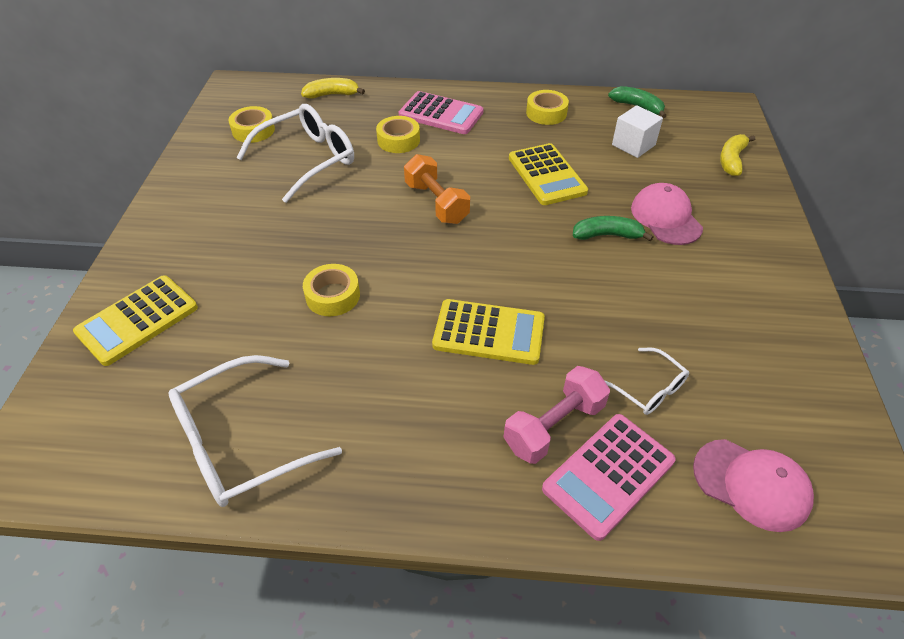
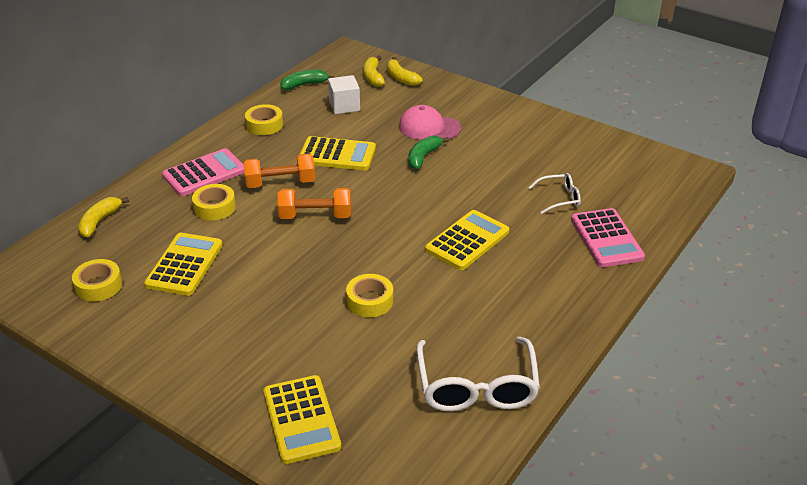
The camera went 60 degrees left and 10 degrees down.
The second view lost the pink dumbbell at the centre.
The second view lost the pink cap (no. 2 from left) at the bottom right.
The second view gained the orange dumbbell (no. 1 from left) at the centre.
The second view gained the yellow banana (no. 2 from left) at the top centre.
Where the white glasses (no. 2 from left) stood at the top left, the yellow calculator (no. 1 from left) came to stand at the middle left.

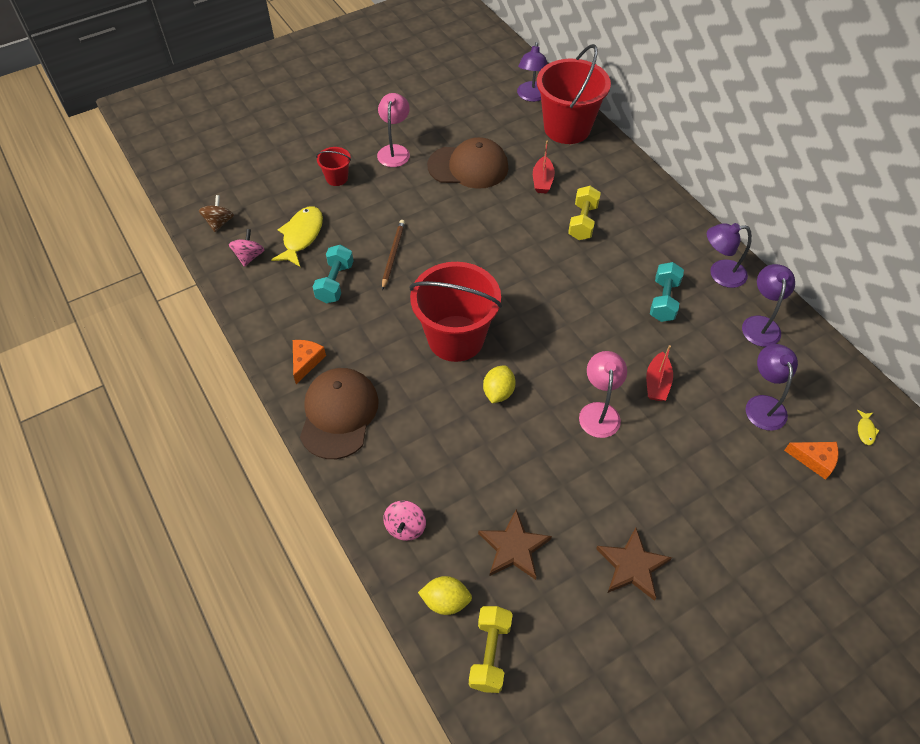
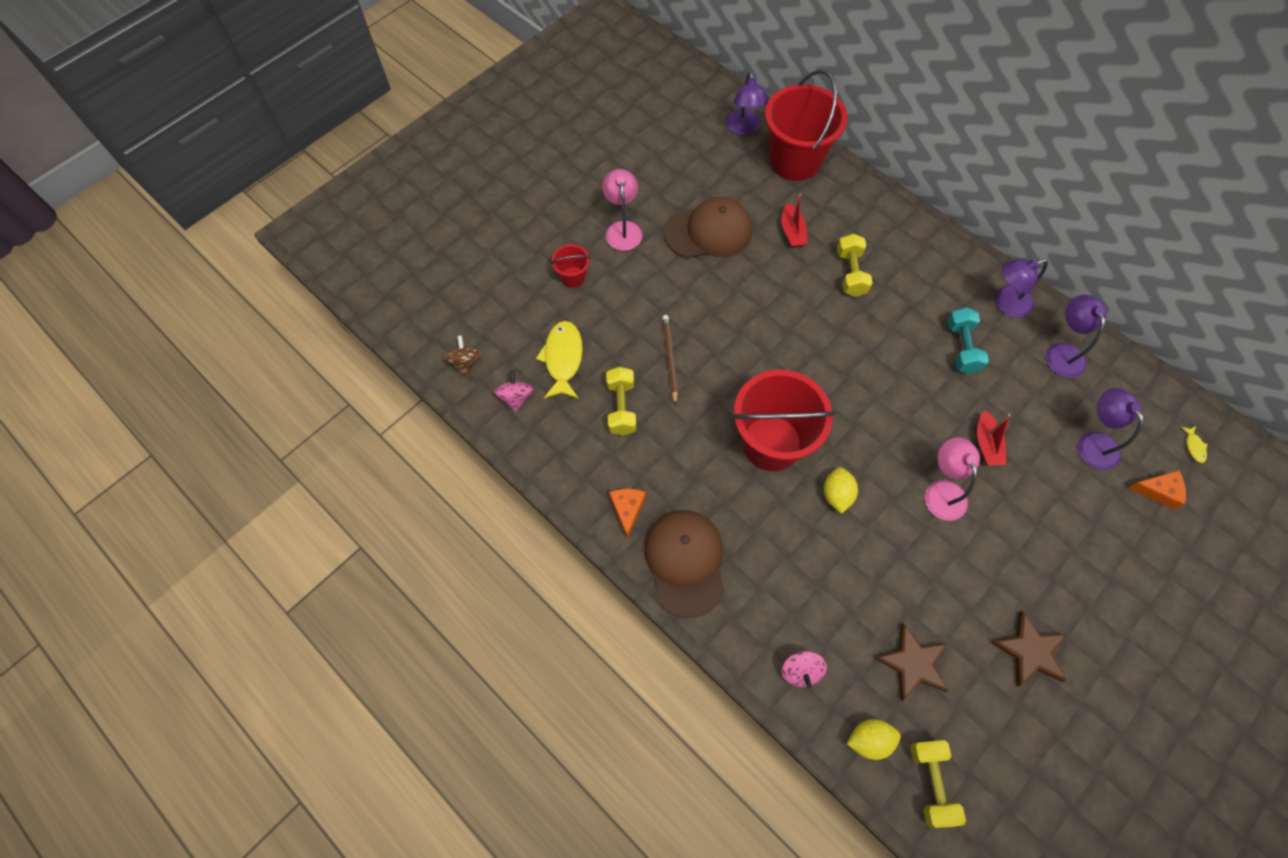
The camera went 15 degrees left and 10 degrees up.
What was the turquoise dumbbell (no. 1 from left) at the centre turned into the yellow dumbbell (no. 1 from left) at the centre.

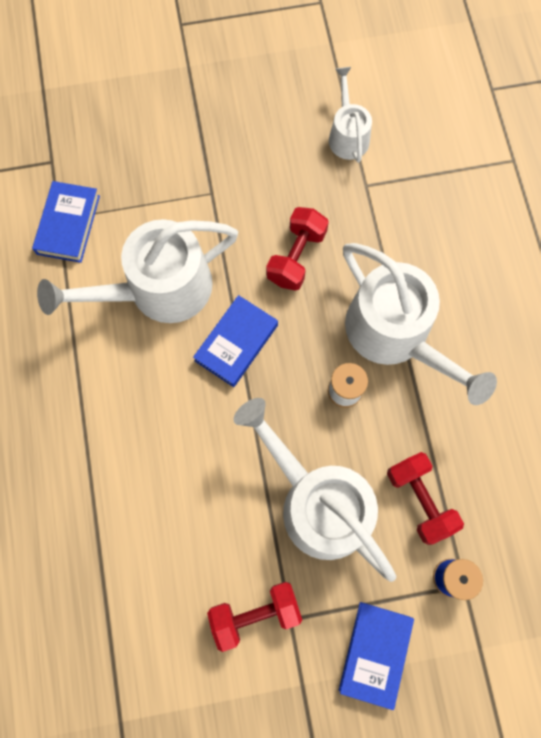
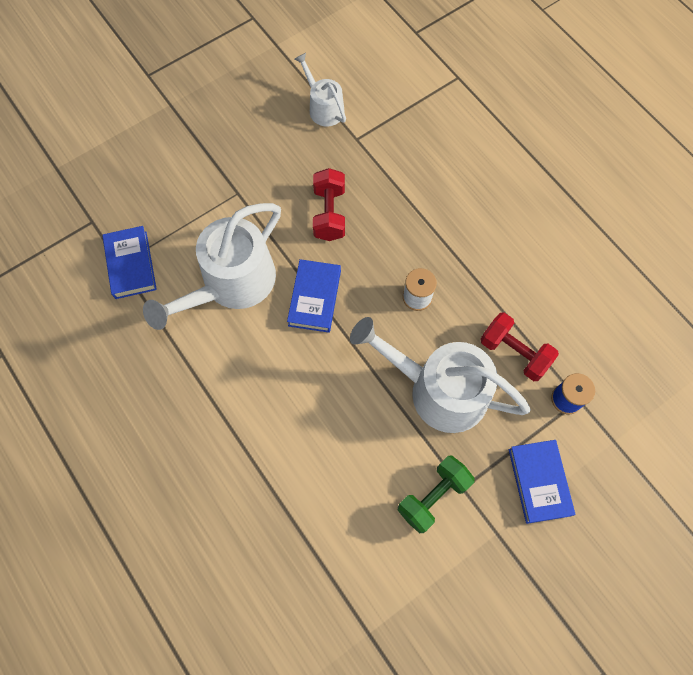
The camera went 25 degrees left and 5 degrees down.
The second view lost the white watering can (no. 4 from left) at the middle right.
What was the red dumbbell (no. 1 from left) at the bottom centre turned into the green dumbbell at the bottom centre.

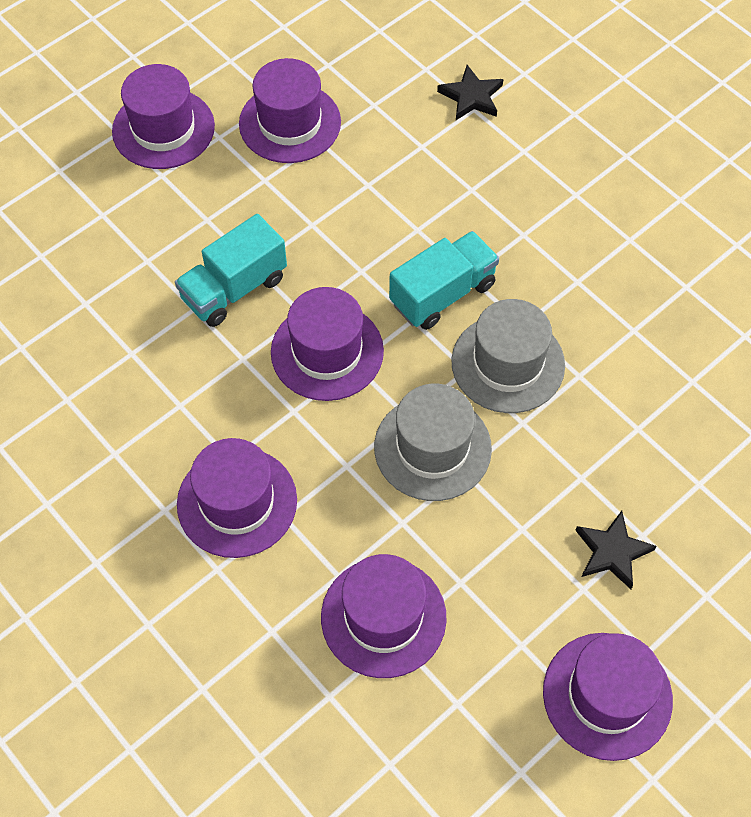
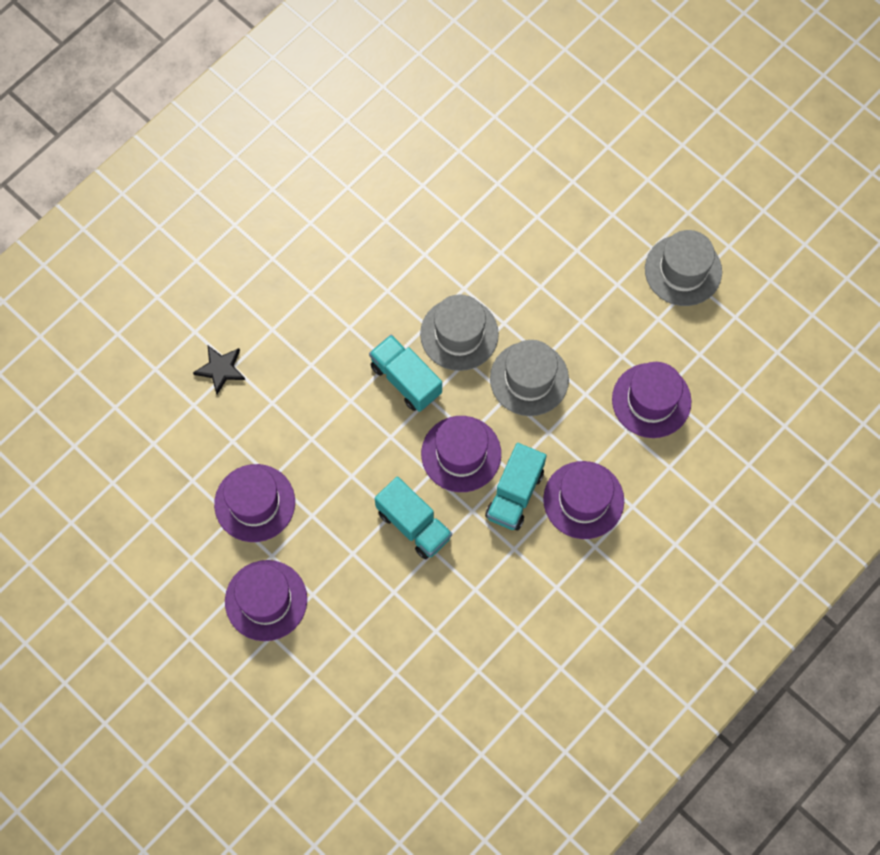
The camera went 95 degrees left and 10 degrees up.
The second view lost the black star (no. 2 from left) at the bottom right.
The second view gained the turquoise truck (no. 3 from left) at the centre.
What was the purple hat (no. 6 from left) at the bottom right turned into the grey hat (no. 3 from left) at the top right.

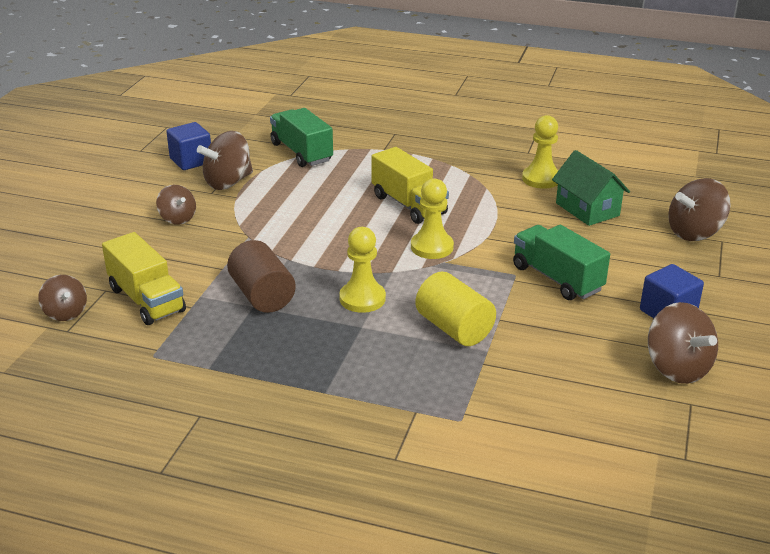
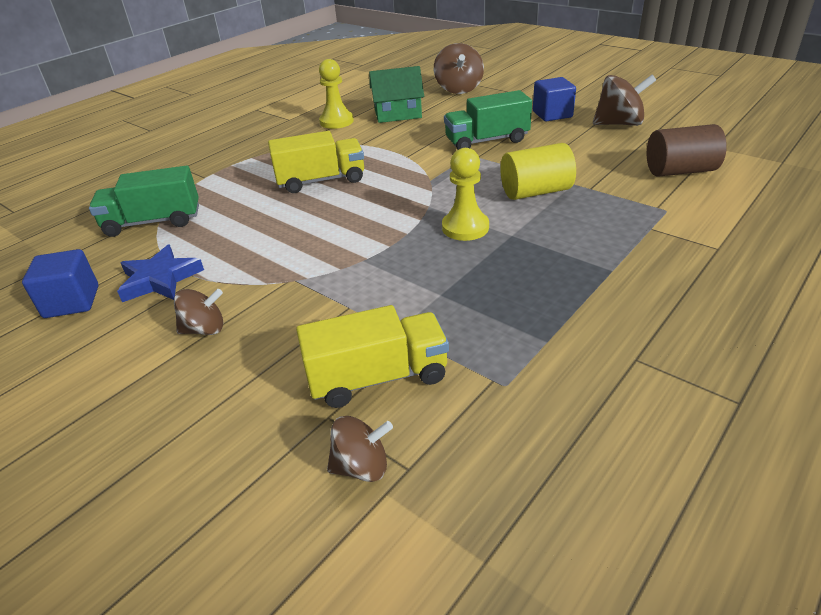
The camera went 65 degrees left and 5 degrees up.
The second view lost the yellow pawn (no. 2 from left) at the centre.
The brown cylinder ended up elsewhere, having gone from the centre to the top right.
Where the brown spinning top (no. 3 from left) stood at the top left, the blue star came to stand at the middle left.

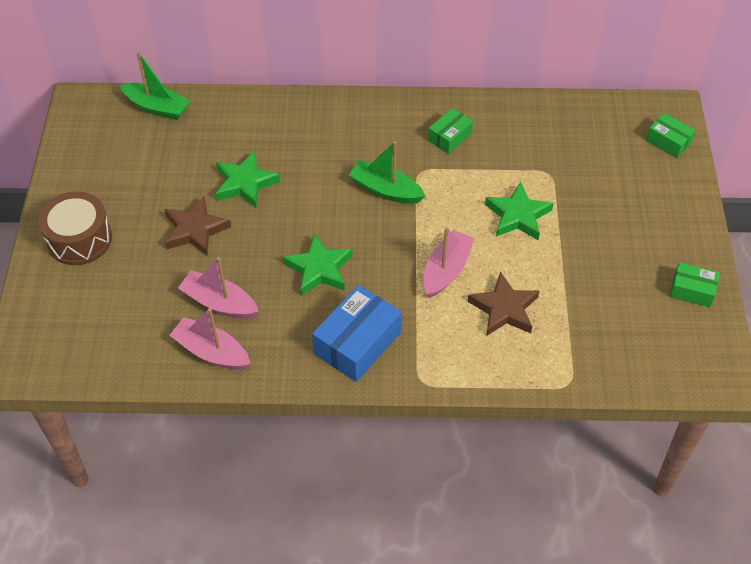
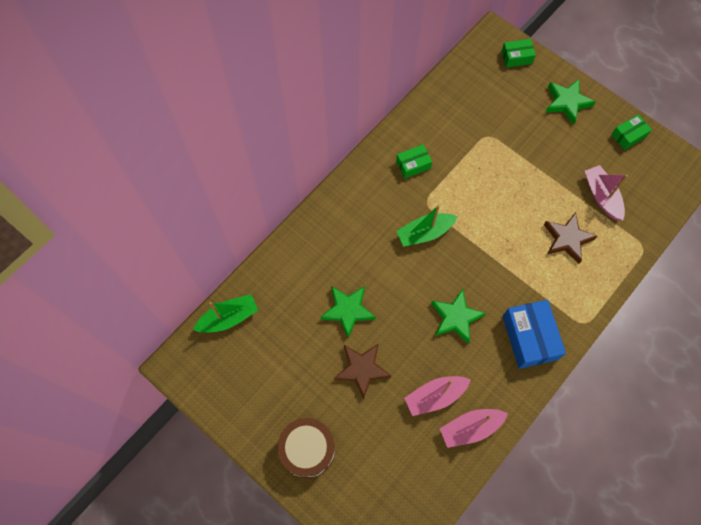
The camera went 50 degrees left and 15 degrees up.
The pink boat (no. 3 from left) ended up elsewhere, having gone from the centre to the middle right.
The green star (no. 3 from left) ended up elsewhere, having gone from the middle right to the top right.
The green box (no. 1 from left) at the top centre ended up facing another way, 75 degrees clockwise from before.

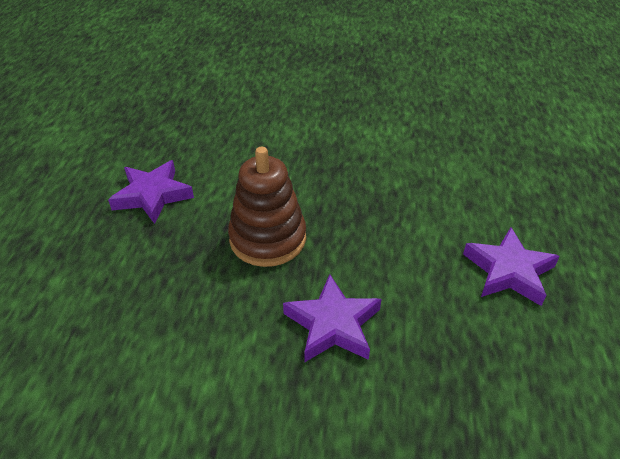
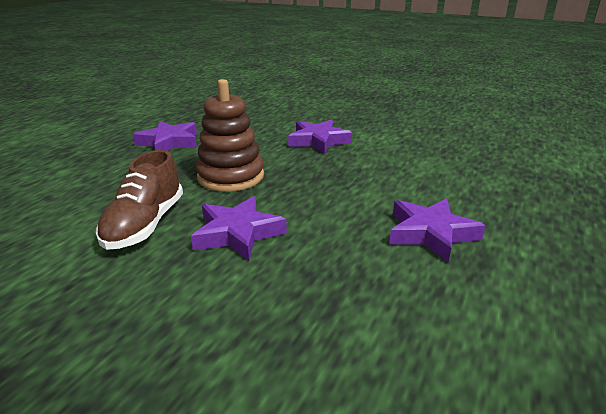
The camera went 20 degrees right and 15 degrees down.
The second view gained the brown shoe at the middle left.
The second view gained the purple star (no. 3 from left) at the top centre.

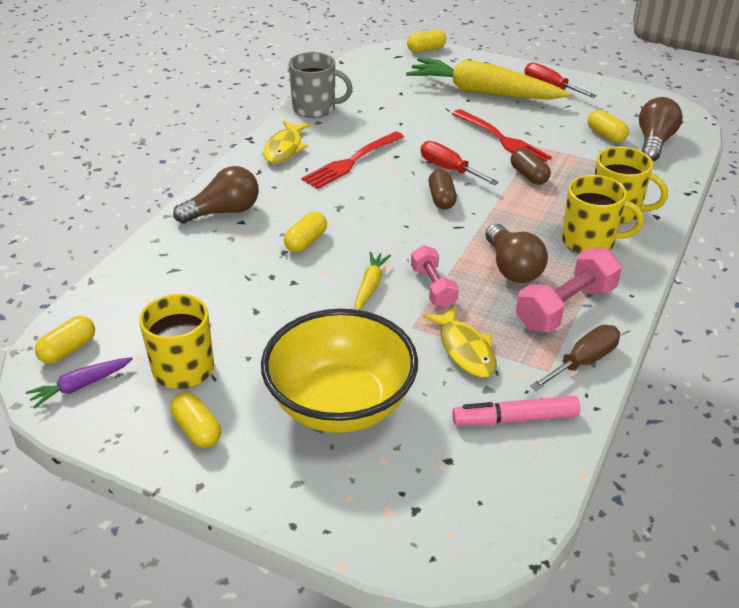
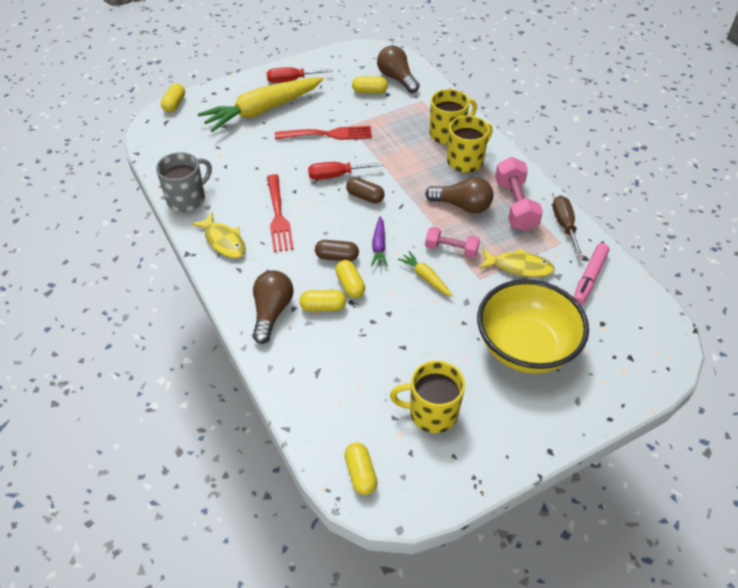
The camera went 55 degrees left and 10 degrees up.
The purple carrot ended up elsewhere, having gone from the middle left to the centre.
The yellow capsule (no. 2 from left) ended up elsewhere, having gone from the bottom left to the centre.
The brown capsule (no. 2 from left in the first image) ended up elsewhere, having gone from the top right to the centre.

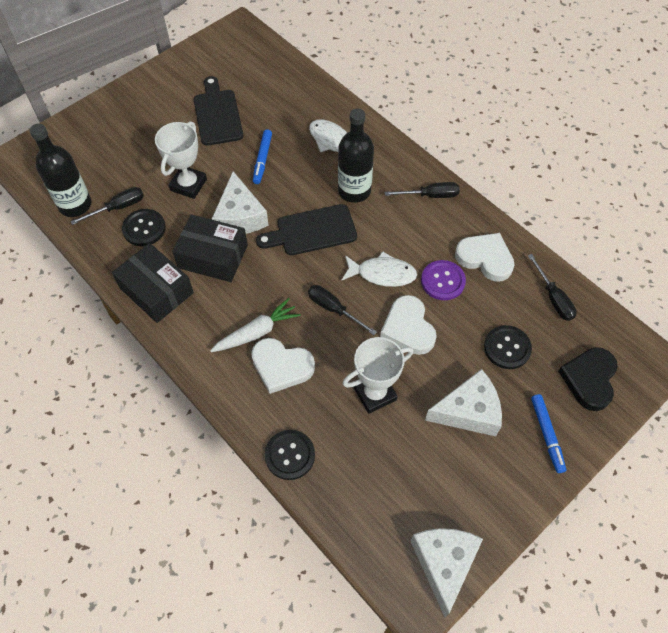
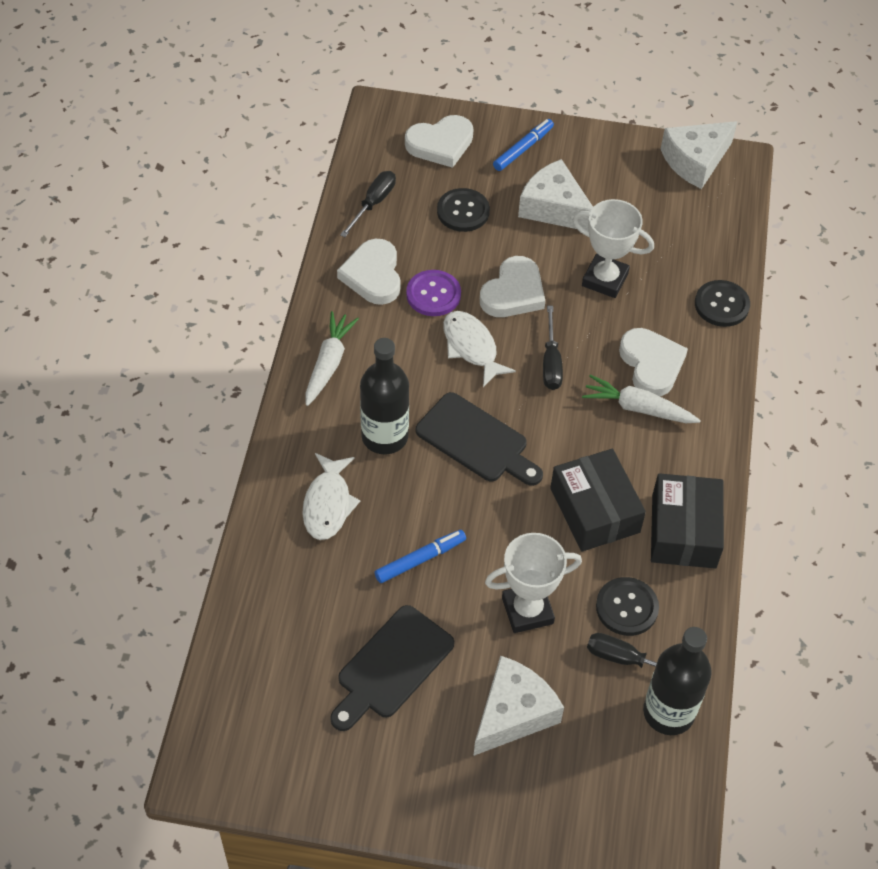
The camera went 130 degrees left and 5 degrees down.
The white cheese (no. 1 from left) ended up elsewhere, having gone from the top centre to the bottom centre.
Where the black screwdriver (no. 3 from left) stood at the top centre, the white carrot (no. 1 from left) came to stand at the centre.
What was the black heart at the middle right turned into the white heart (no. 2 from left) at the top centre.

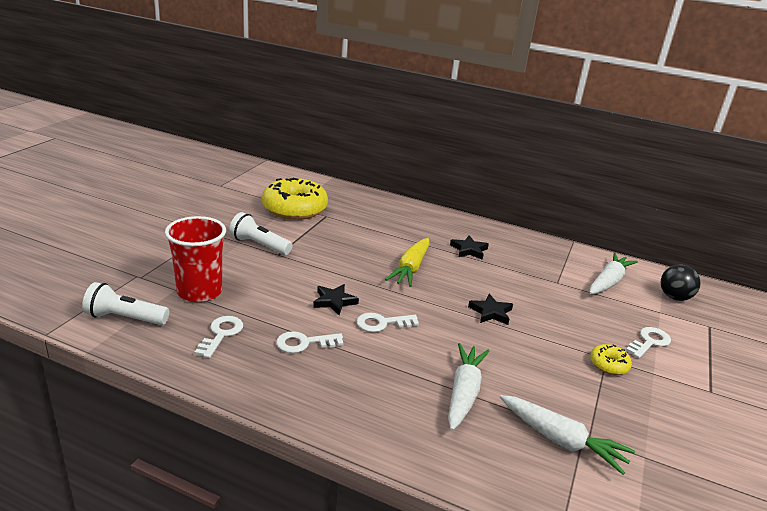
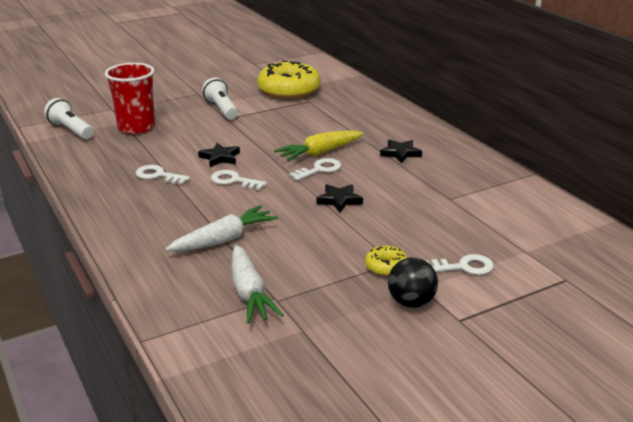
The camera went 40 degrees right and 0 degrees up.
The second view lost the white carrot (no. 3 from left) at the middle right.
The white key (no. 1 from left in the first image) ended up elsewhere, having gone from the middle left to the centre.
The black ball ended up elsewhere, having gone from the middle right to the bottom centre.

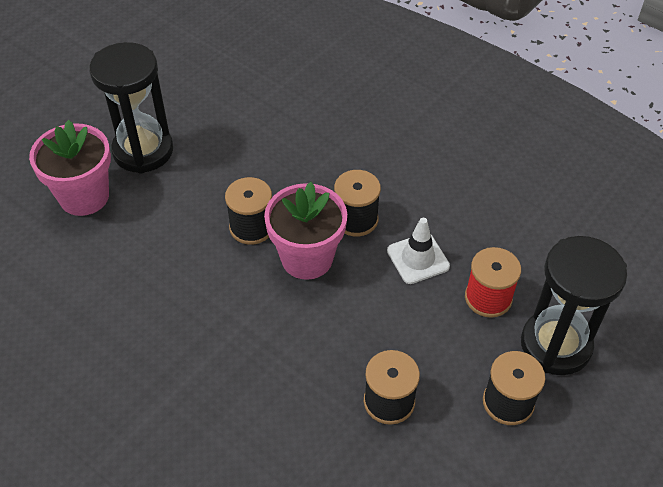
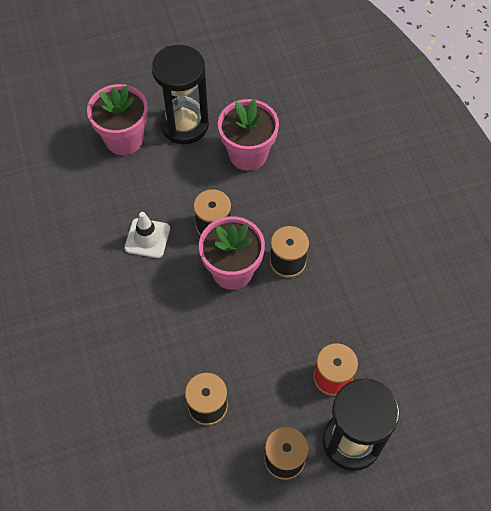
The camera went 35 degrees right and 10 degrees up.
The second view gained the pink flower pot (no. 3 from left) at the top centre.
The white traffic cone ended up elsewhere, having gone from the centre to the middle left.

